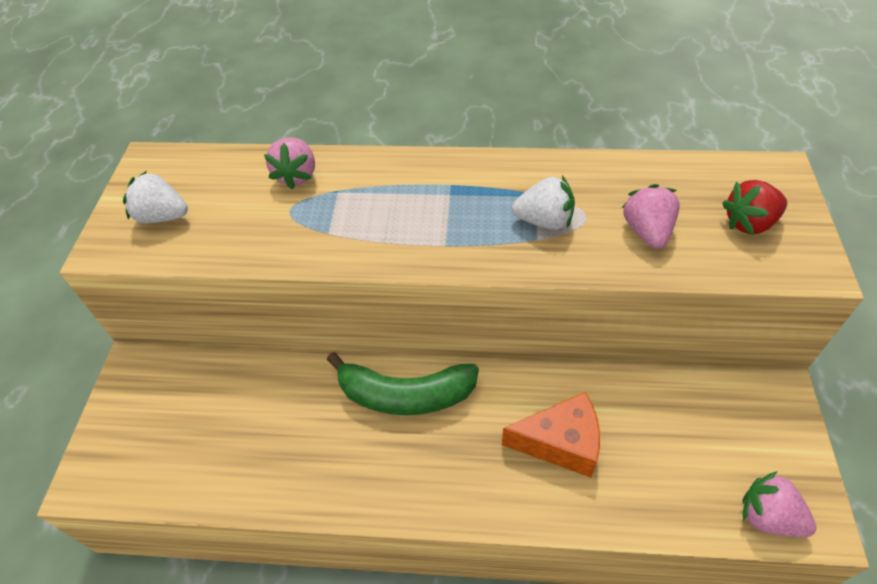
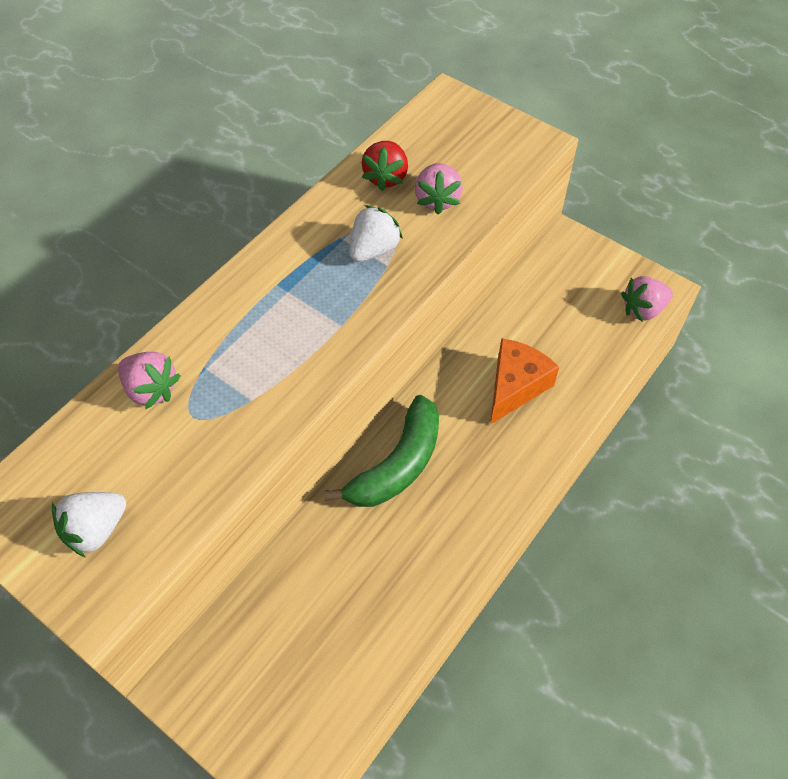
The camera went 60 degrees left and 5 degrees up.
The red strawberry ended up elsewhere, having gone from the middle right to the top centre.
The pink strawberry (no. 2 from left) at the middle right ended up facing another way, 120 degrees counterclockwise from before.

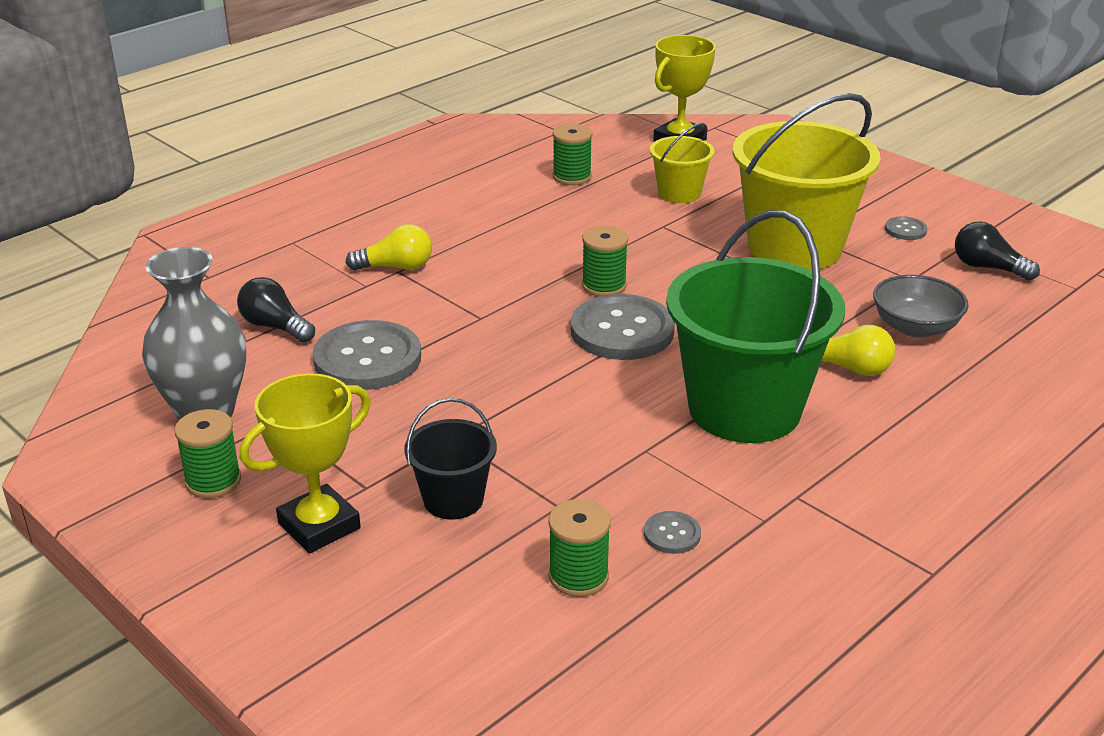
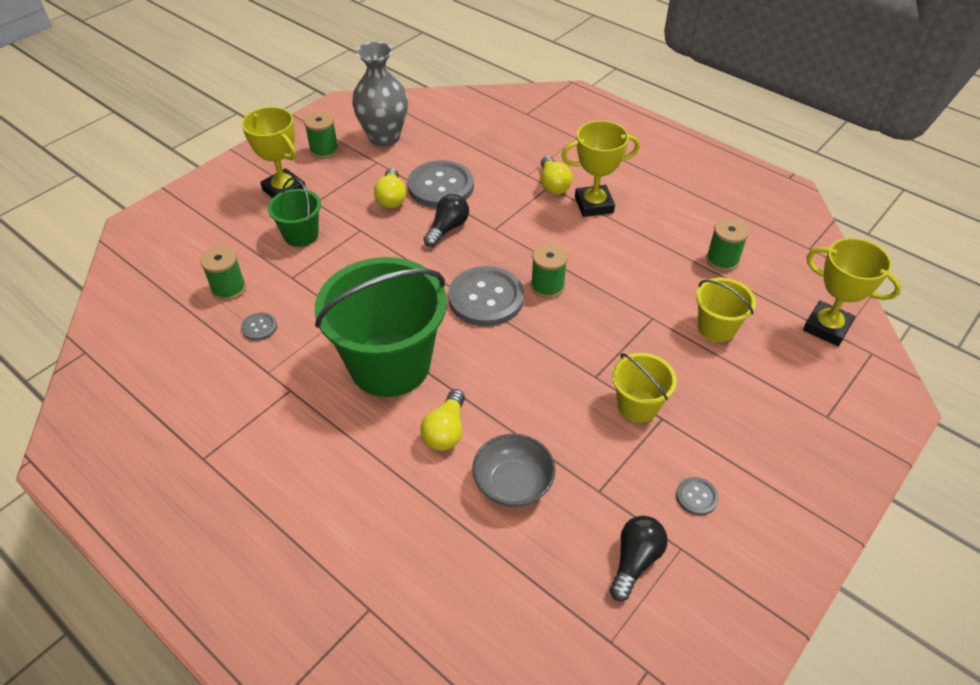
The camera went 85 degrees right and 15 degrees up.
The second view gained the yellow light bulb (no. 1 from left) at the top centre.
The second view gained the yellow trophy (no. 2 from left) at the top centre.
The black light bulb (no. 1 from left) ended up elsewhere, having gone from the middle left to the top centre.
What was the black bucket at the centre turned into the green bucket (no. 1 from left) at the top left.
The size of the yellow bucket (no. 2 from left in the first image) at the top right changed by a factor of 0.49.

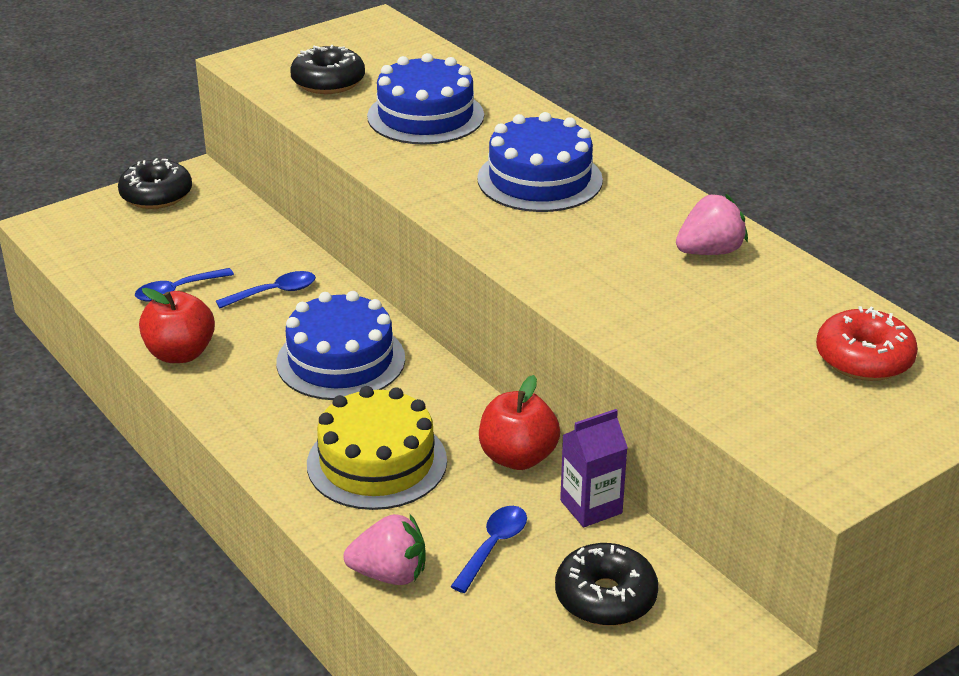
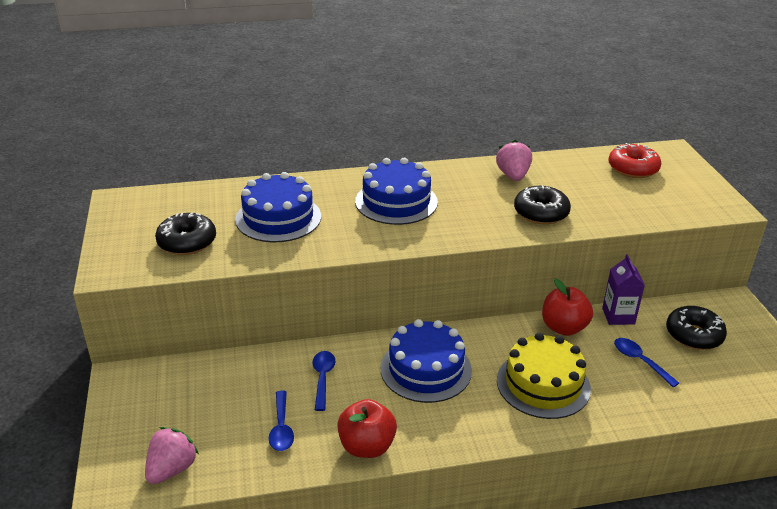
The camera went 65 degrees left and 0 degrees up.
The black donut (no. 1 from left in the first image) ended up elsewhere, having gone from the top left to the middle right.
The pink strawberry (no. 1 from left) ended up elsewhere, having gone from the bottom centre to the bottom left.

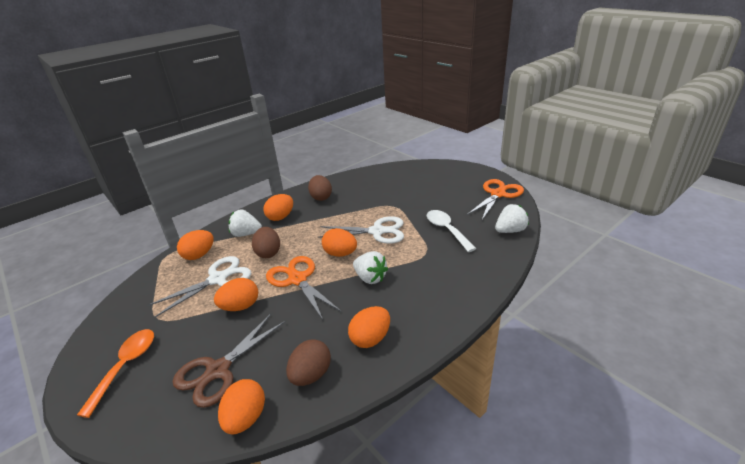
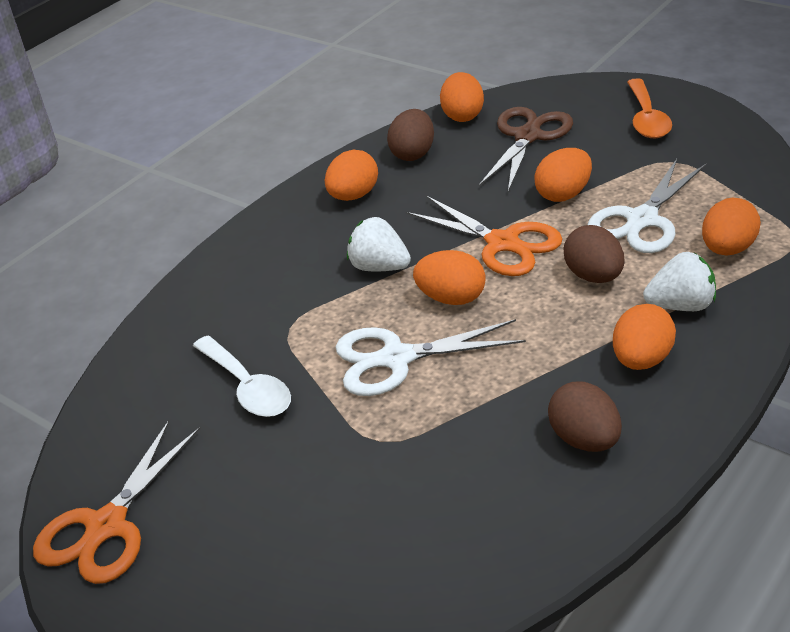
The camera went 170 degrees right and 5 degrees up.
The second view lost the white strawberry (no. 3 from left) at the middle right.

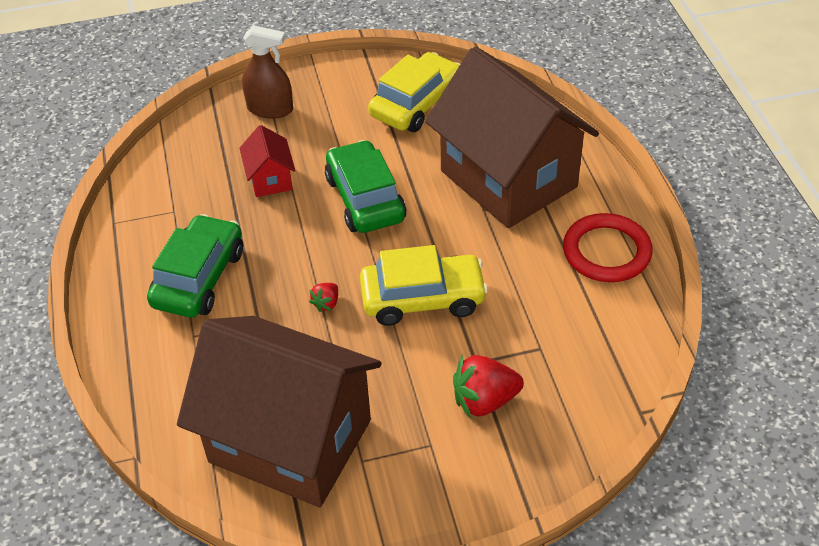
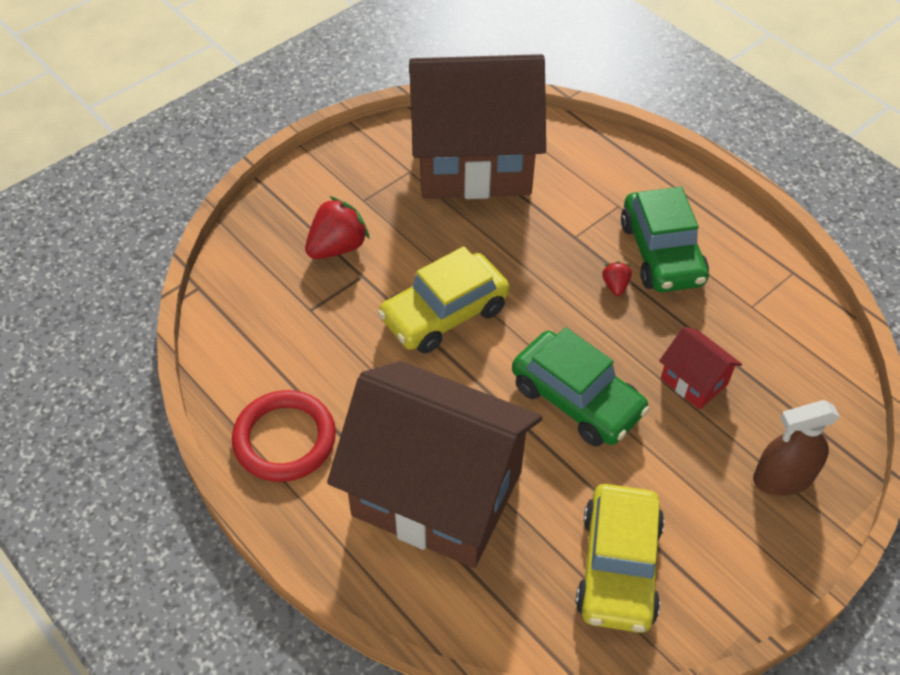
The camera went 150 degrees right and 5 degrees up.
The red strawberry (no. 1 from left in the first image) ended up elsewhere, having gone from the centre to the middle right.

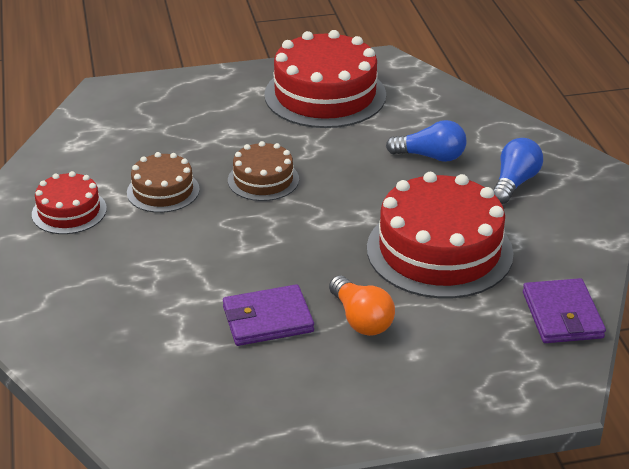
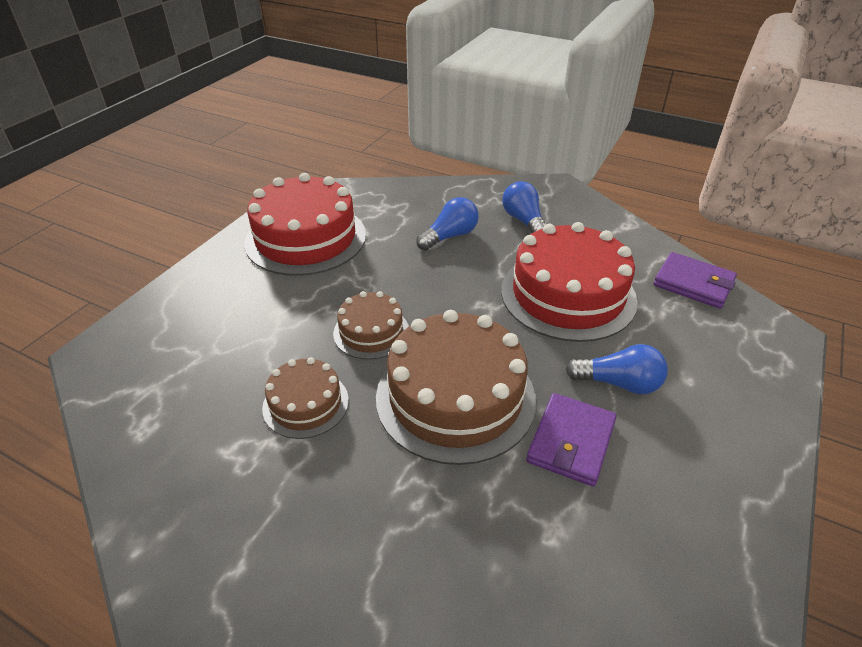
The camera went 50 degrees left and 5 degrees up.
The second view lost the red cake (no. 1 from left) at the middle left.
The second view gained the brown cake (no. 3 from left) at the centre.
What was the orange light bulb at the centre turned into the blue light bulb (no. 3 from left) at the middle right.

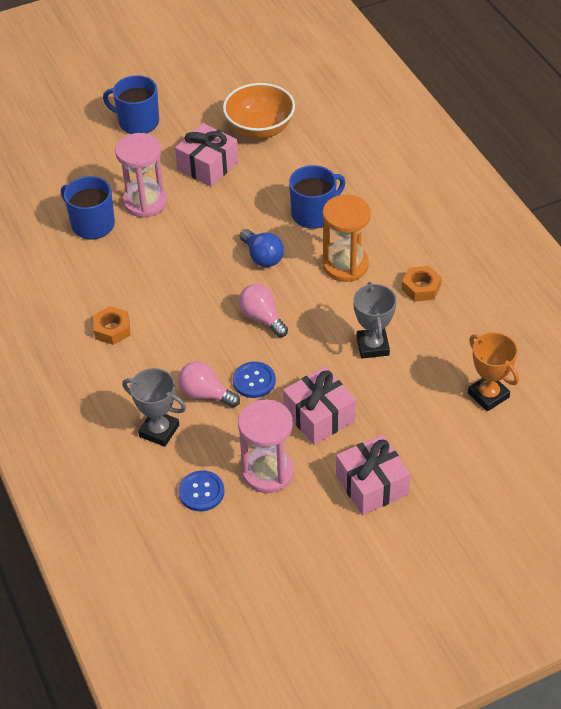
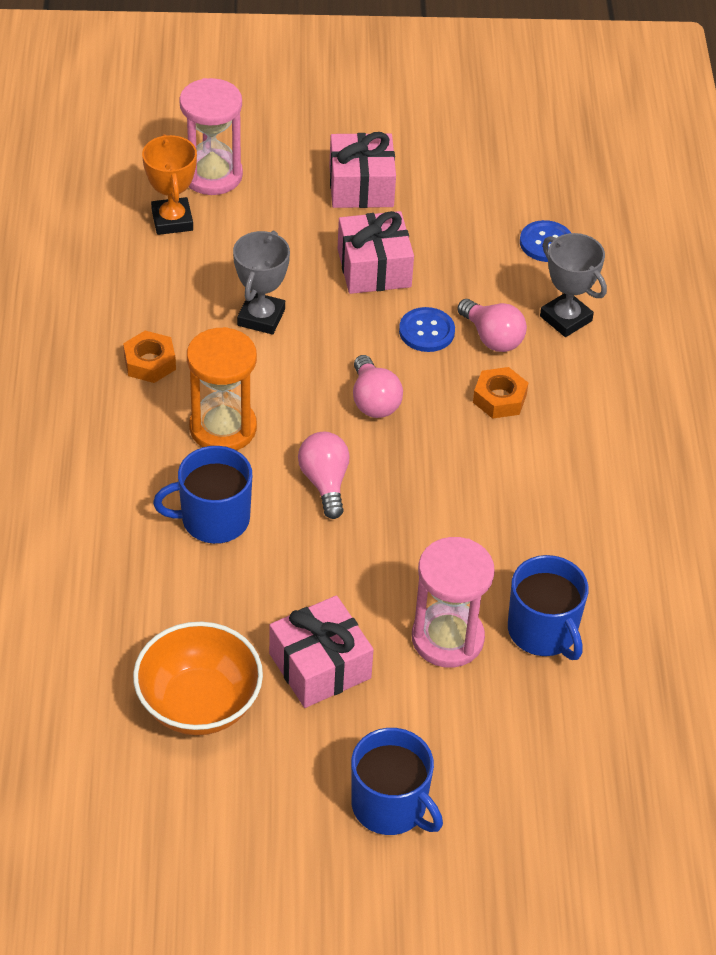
The camera went 160 degrees left and 0 degrees up.
The orange nut (no. 1 from left in the first image) ended up elsewhere, having gone from the middle left to the middle right.
The pink hourglass (no. 2 from left in the first image) ended up elsewhere, having gone from the centre to the top left.
What was the blue light bulb at the centre turned into the pink light bulb (no. 1 from left) at the centre.

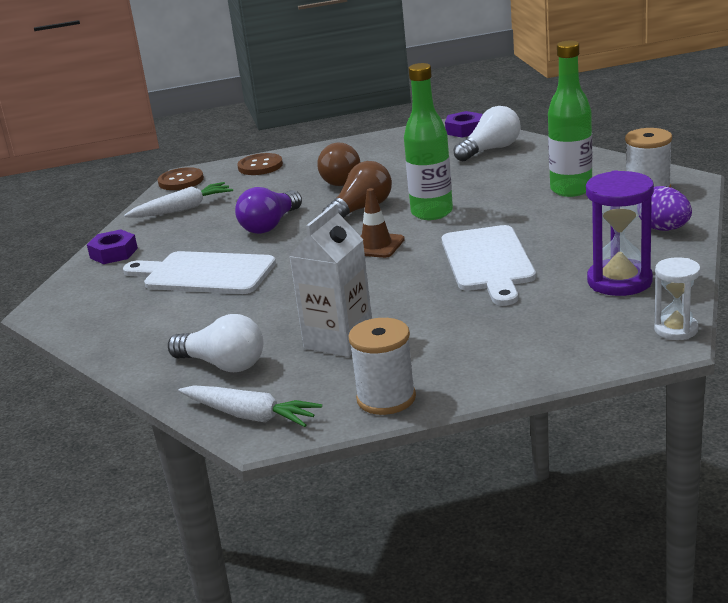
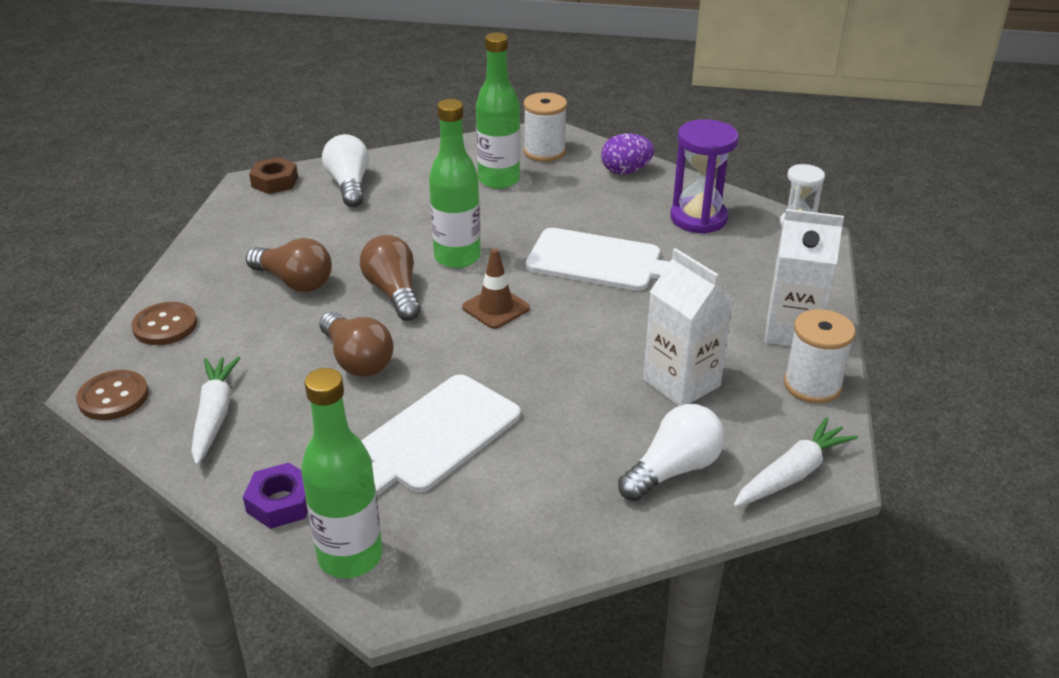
The camera went 70 degrees left and 10 degrees up.
The second view gained the green bottle (no. 1 from left) at the bottom left.
The second view gained the white carton (no. 2 from left) at the middle right.
What was the purple light bulb at the centre turned into the brown light bulb (no. 2 from left) at the centre.
What was the purple nut (no. 2 from left) at the top centre turned into the brown nut at the top left.

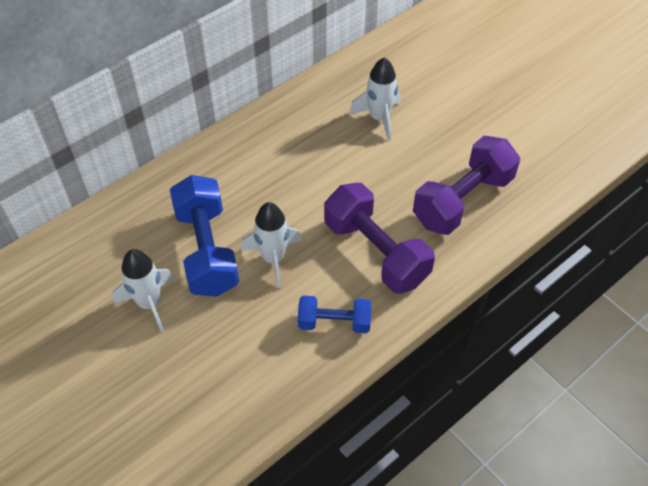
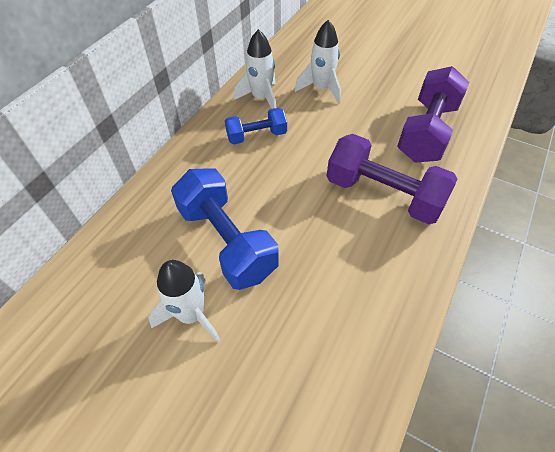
The camera went 20 degrees left and 0 degrees up.
The white rocket (no. 2 from left) ended up elsewhere, having gone from the centre to the top centre.
The blue dumbbell (no. 2 from left) ended up elsewhere, having gone from the centre to the top centre.

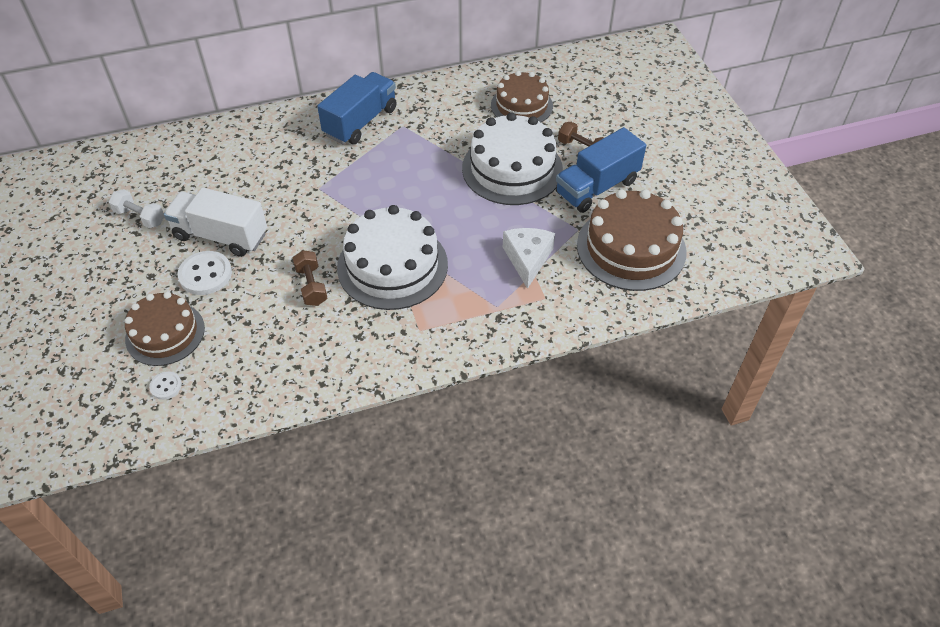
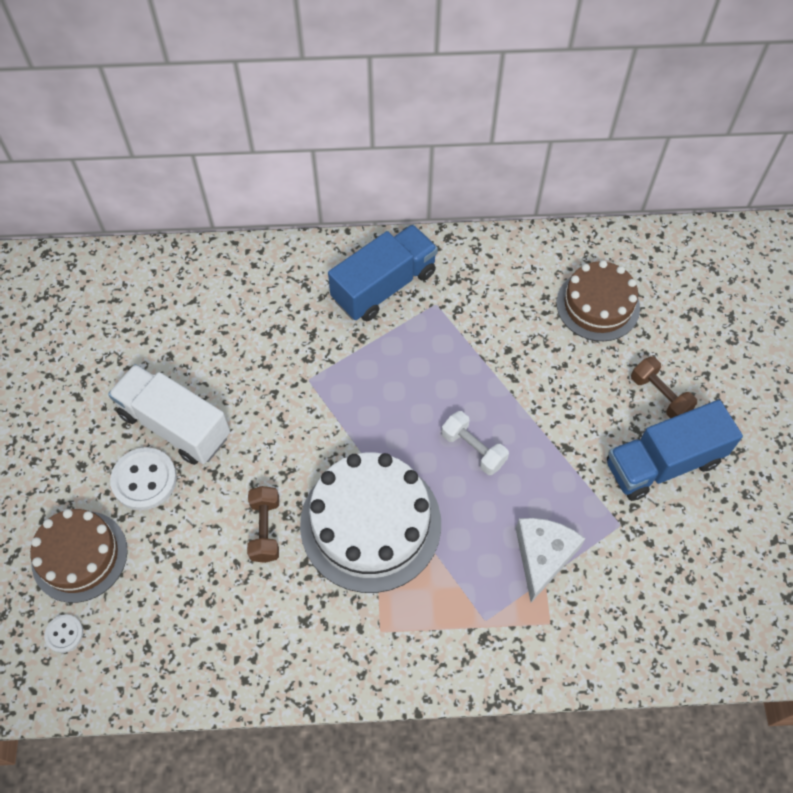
The camera went 15 degrees right and 10 degrees up.
The second view lost the white cake (no. 2 from left) at the top centre.
The second view lost the brown cake (no. 3 from left) at the middle right.
The white dumbbell ended up elsewhere, having gone from the top left to the centre.

